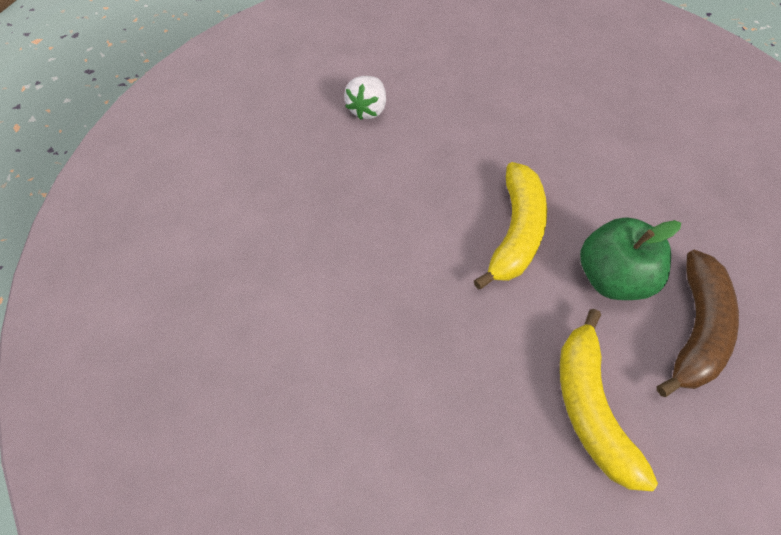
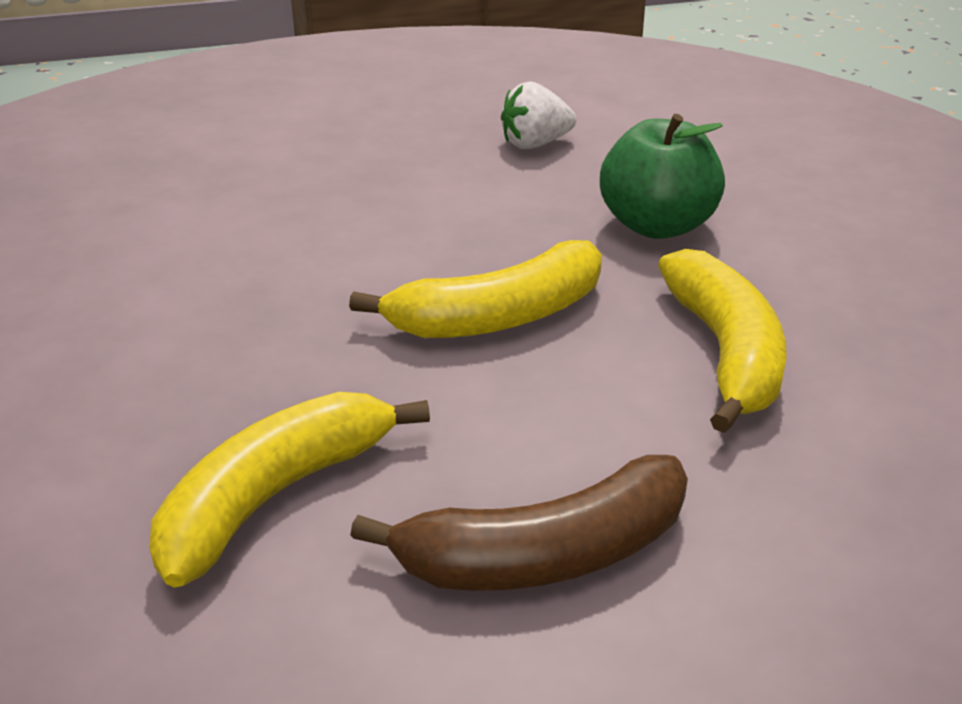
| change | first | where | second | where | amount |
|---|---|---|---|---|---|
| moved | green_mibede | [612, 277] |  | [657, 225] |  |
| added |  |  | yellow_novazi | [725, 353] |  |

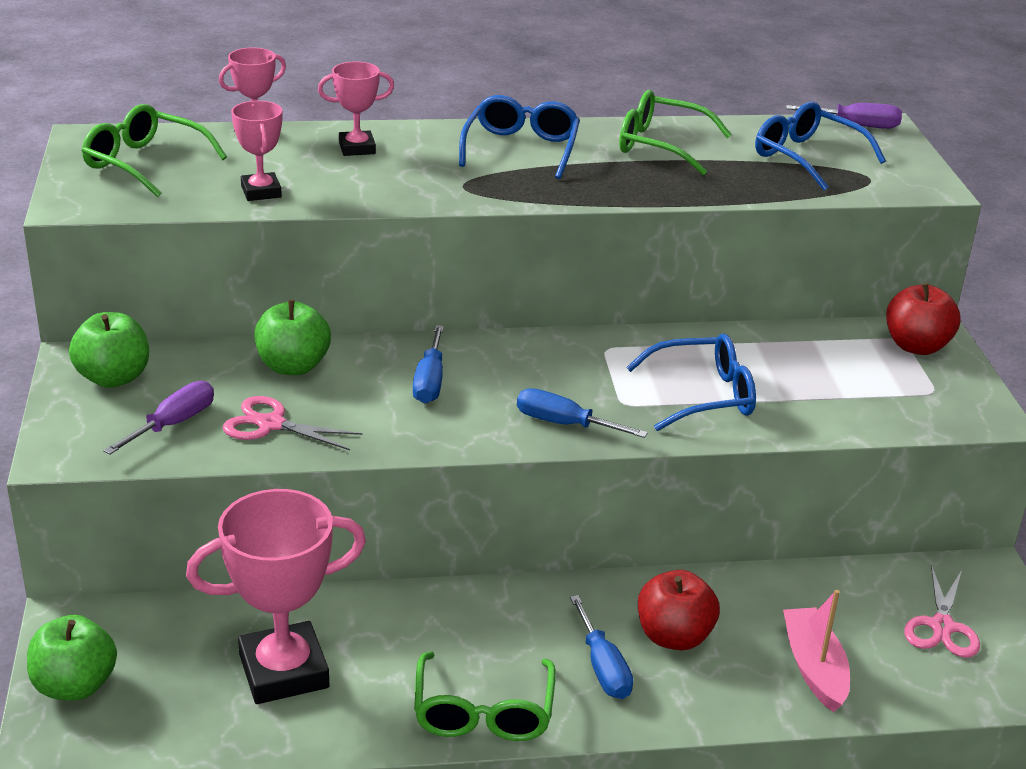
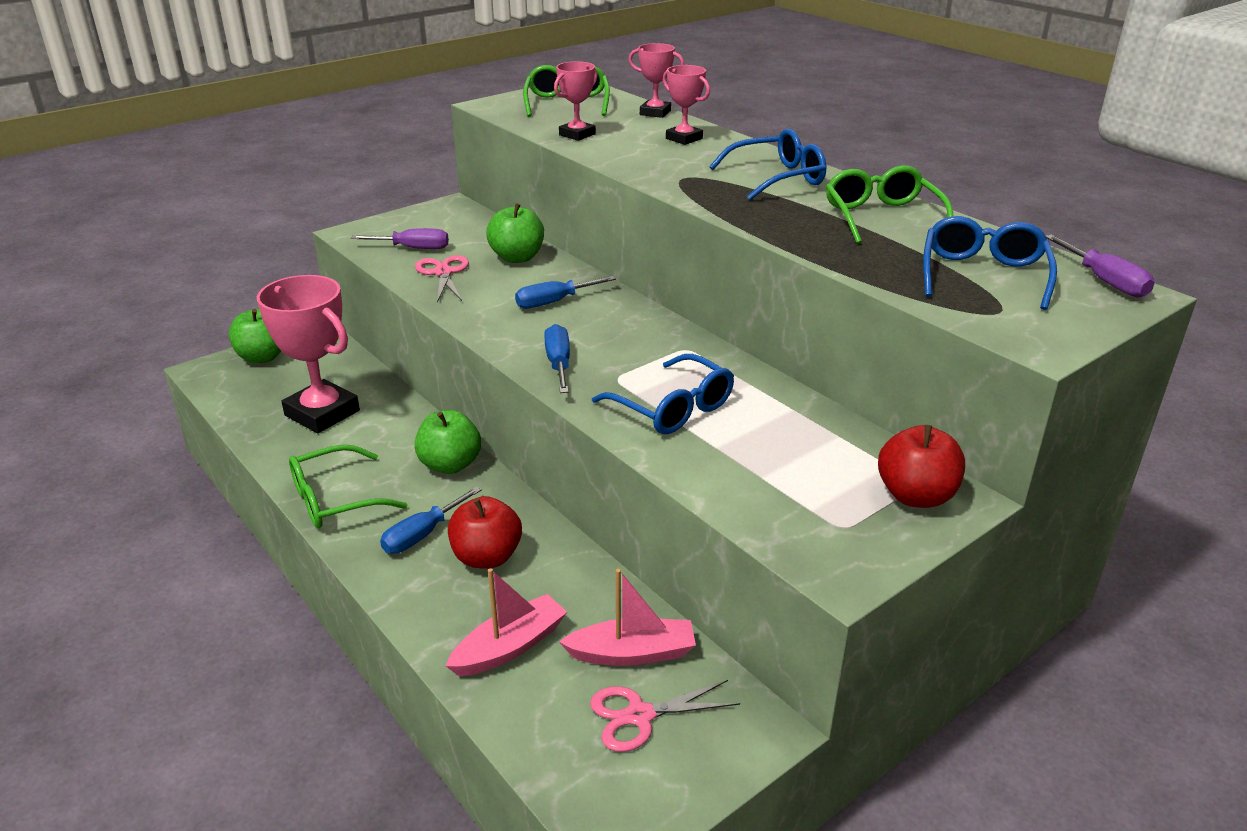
| change | first | where | second | where | amount |
|---|---|---|---|---|---|
| moved | green_mibede | [113, 378] |  | [450, 465] |  |
| added |  |  | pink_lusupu | [632, 653] |  |

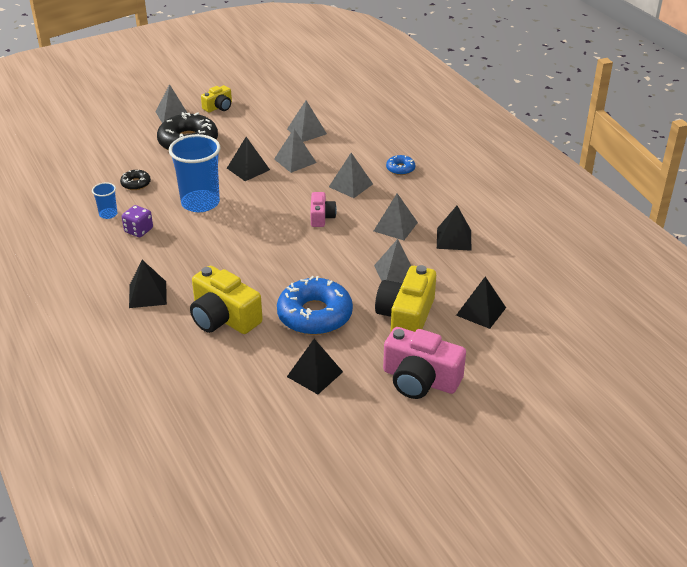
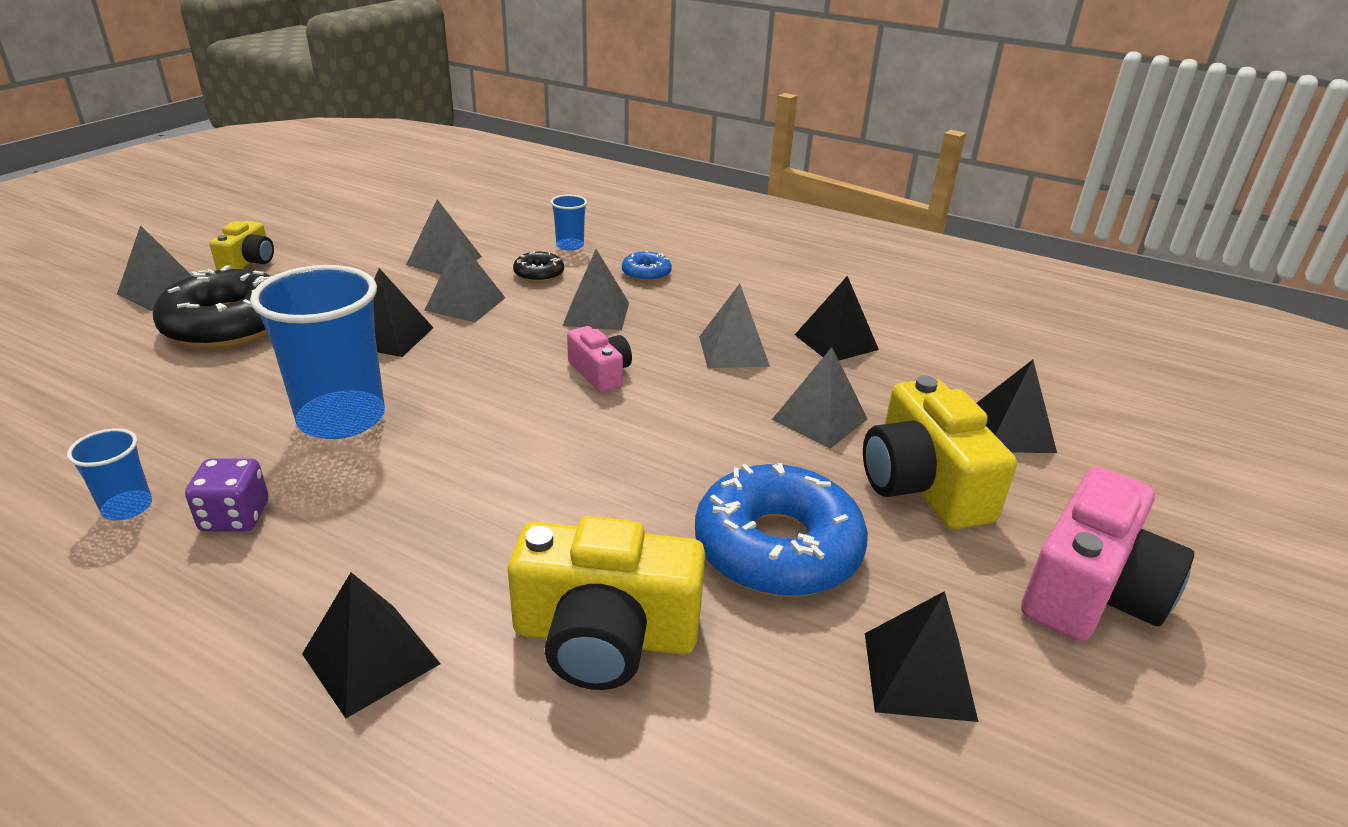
| change | first | where | second | where | amount |
|---|---|---|---|---|---|
| moved | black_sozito | [136, 183] |  | [539, 274] |  |
| added |  |  | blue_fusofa | [570, 245] |  |
| turned | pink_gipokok | [420, 379] |  | [1090, 590] | 45 degrees counterclockwise |

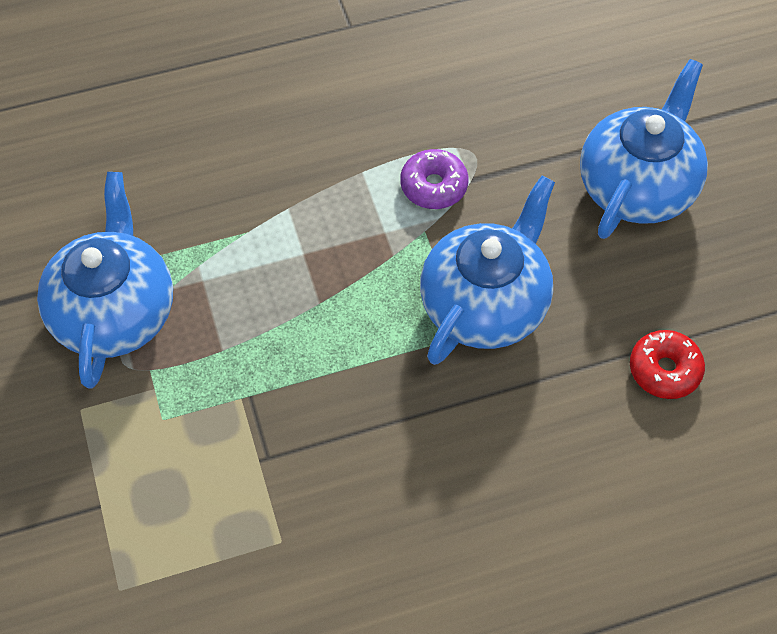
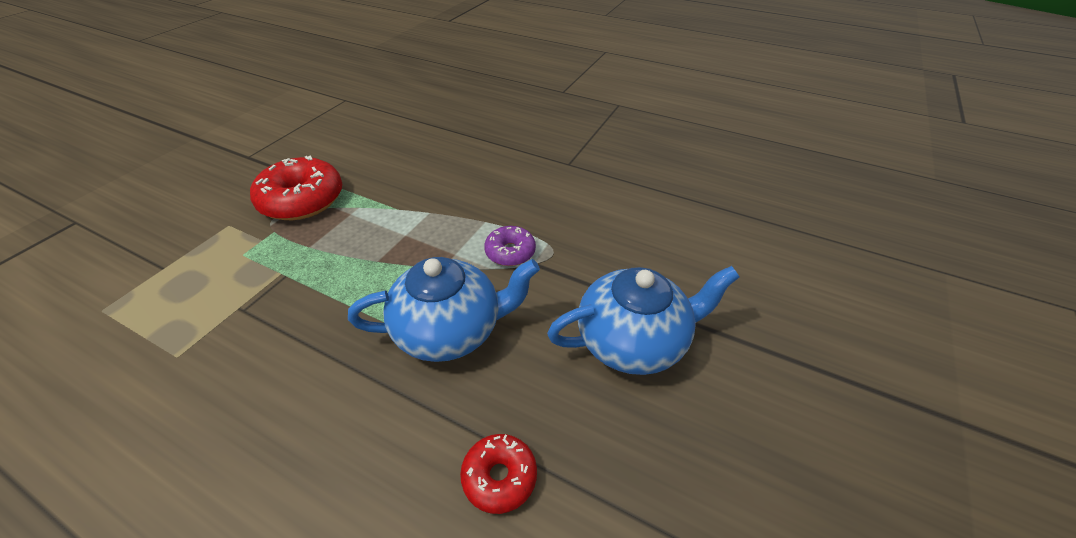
| change | first | where | second | where | amount |
|---|---|---|---|---|---|
| replaced | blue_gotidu | [115, 312] | red_sozito | [302, 200] |  |

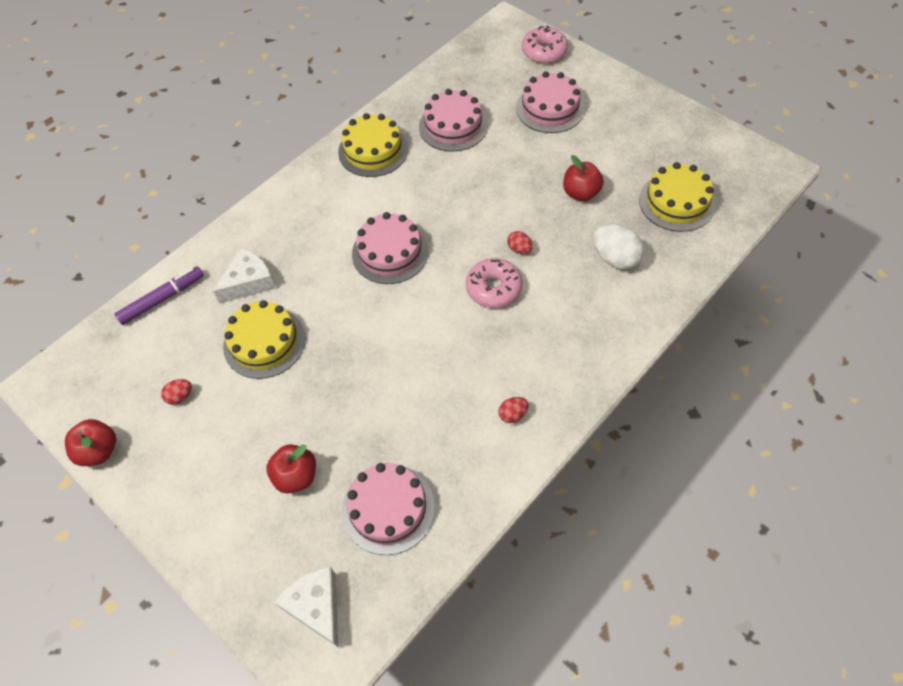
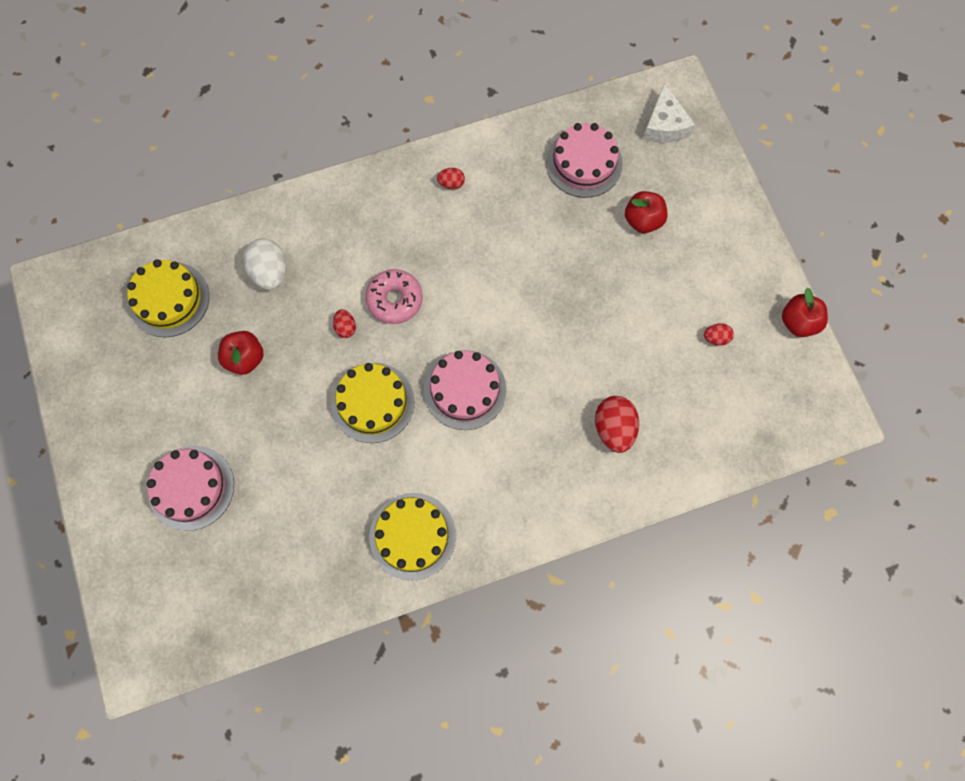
| change | first | where | second | where | amount |
|---|---|---|---|---|---|
| moved | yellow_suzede | [264, 342] |  | [373, 402] |  |
| replaced | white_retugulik | [249, 282] | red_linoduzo | [613, 428] |  |
| removed | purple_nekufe | [162, 299] |  |  |  |
| removed | pink_suzede | [453, 126] |  |  |  |
| removed | pink_sozito | [544, 51] |  |  |  |

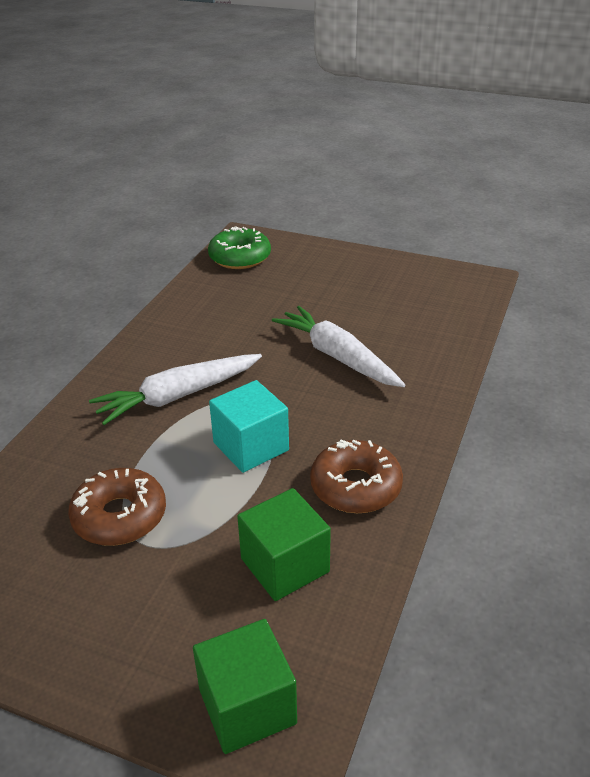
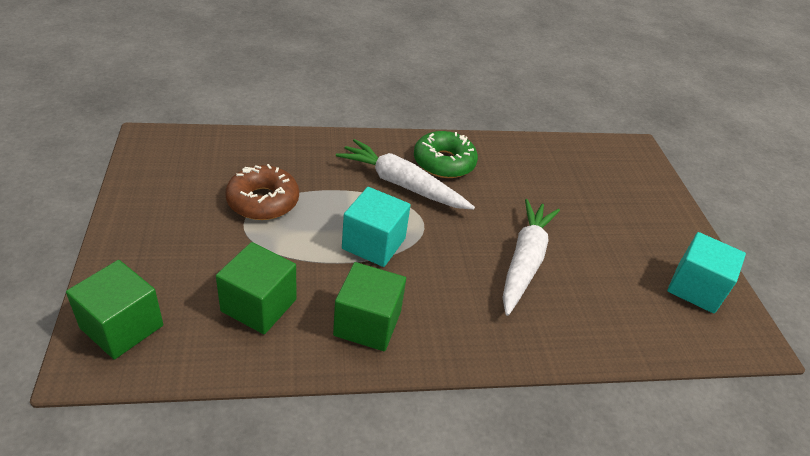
| change | first | where | second | where | amount |
|---|---|---|---|---|---|
| replaced | brown_sozito | [355, 486] | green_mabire | [367, 323] |  |
| moved | green_sozito | [240, 257] |  | [444, 162] |  |
| added |  |  | turquoise_mabire | [695, 288] |  |

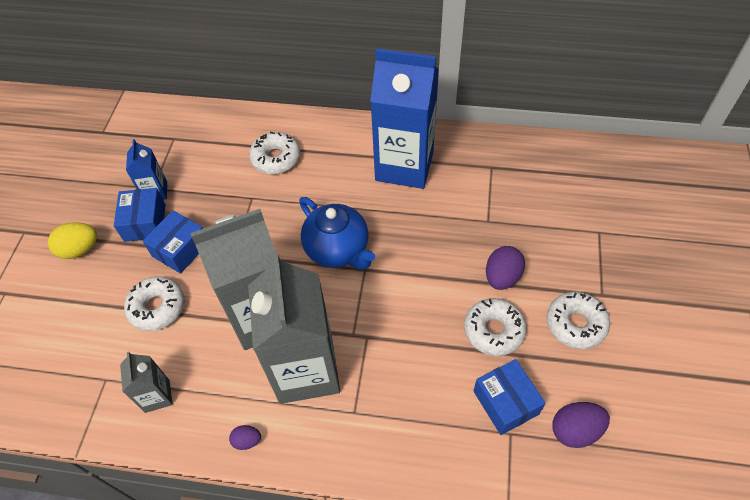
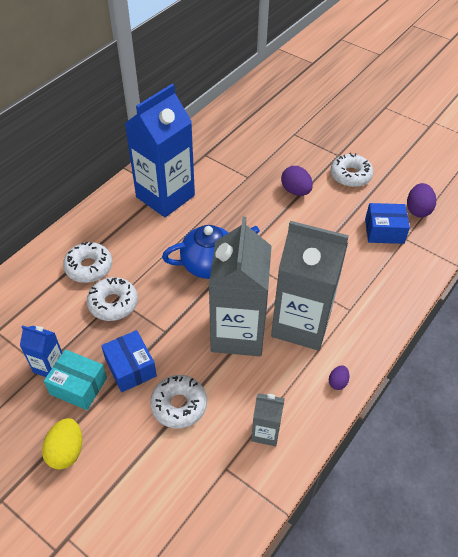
| change | first | where | second | where | amount |
|---|---|---|---|---|---|
| recoloured | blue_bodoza | [145, 222] | turquoise_bodoza | [78, 386] |  |
| moved | white_sozito | [493, 330] |  | [113, 303] |  |

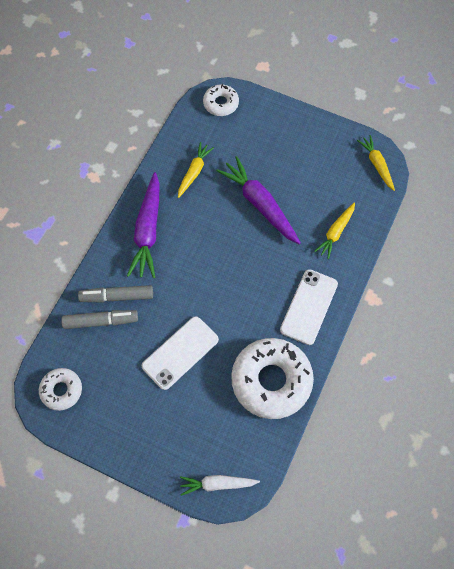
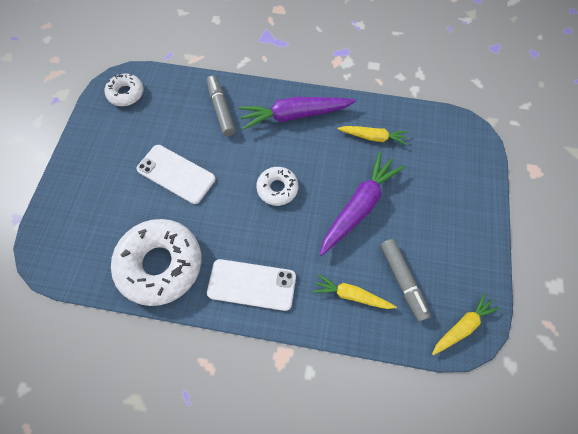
| change | first | where | second | where | amount |
|---|---|---|---|---|---|
| moved | white_sozito | [221, 103] |  | [277, 188] |  |
| moved | grey_nekufe | [100, 321] |  | [402, 280] |  |
| removed | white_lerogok | [217, 484] |  |  |  |

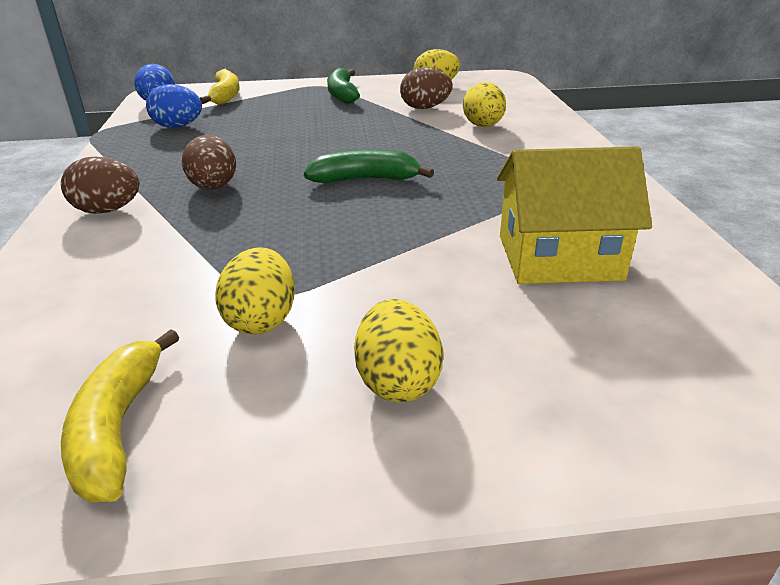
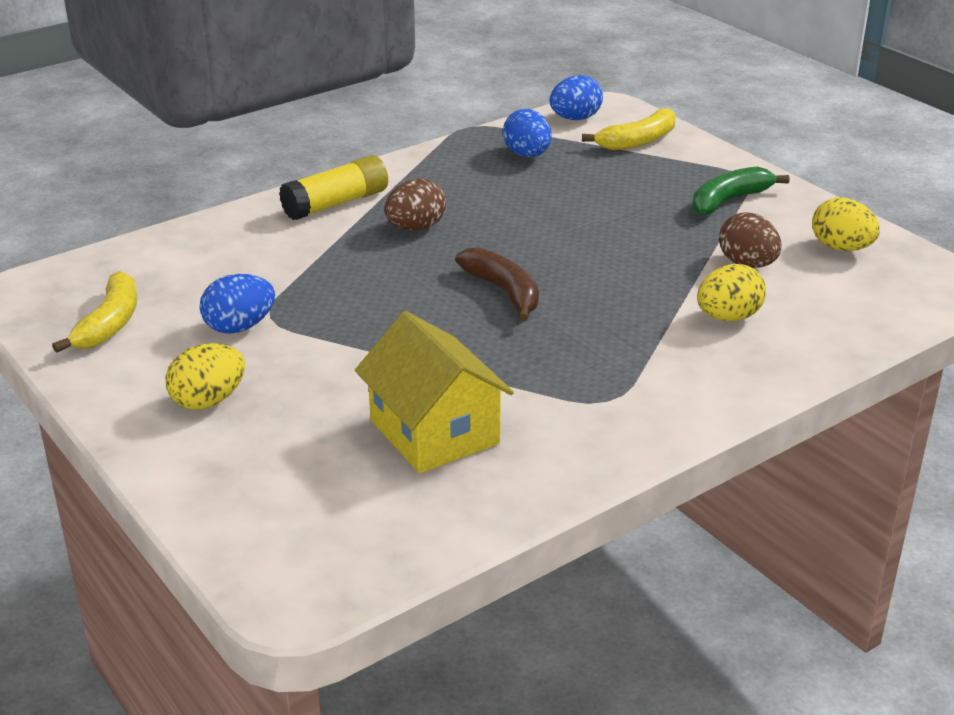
| change | first | where | second | where | amount |
|---|---|---|---|---|---|
| turned | yellow_novazi | [118, 428] |  | [109, 323] | 135 degrees clockwise |
| recoloured | yellow_linoduzo | [261, 320] | blue_linoduzo | [239, 327] |  |
| replaced | brown_linoduzo | [108, 210] | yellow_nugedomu | [336, 204] |  |
| recoloured | green_novazi | [365, 179] | brown_novazi | [503, 292] |  |

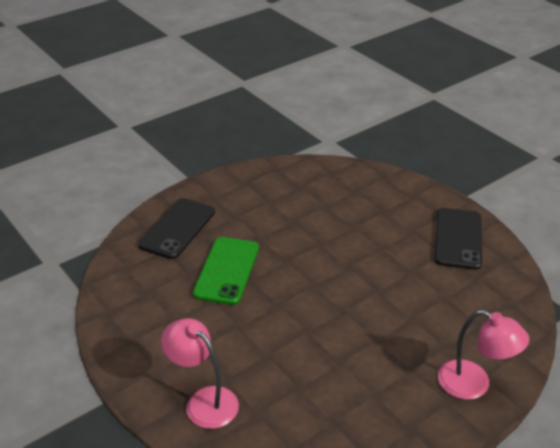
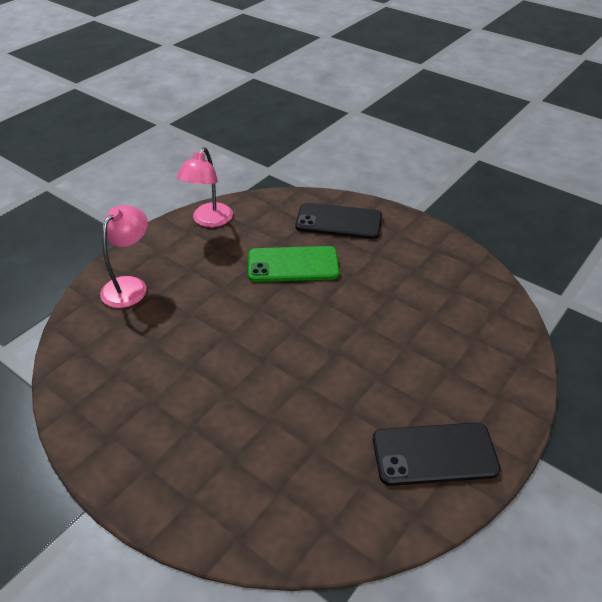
| change | first | where | second | where | amount |
|---|---|---|---|---|---|
| moved | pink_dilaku | [474, 385] |  | [209, 220] |  |

